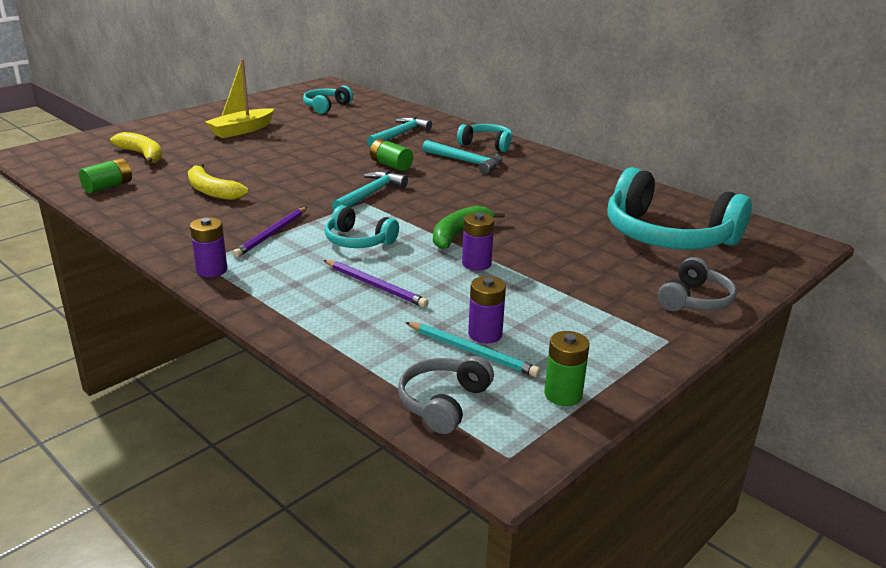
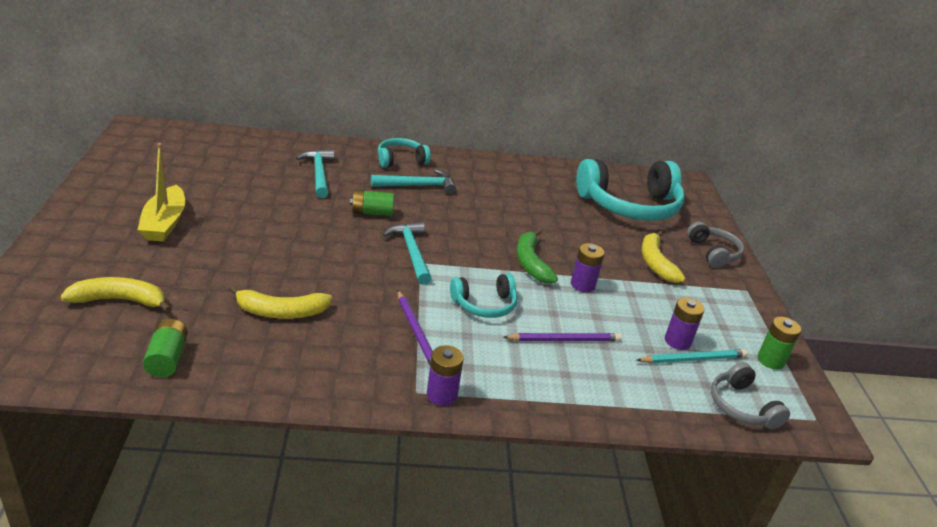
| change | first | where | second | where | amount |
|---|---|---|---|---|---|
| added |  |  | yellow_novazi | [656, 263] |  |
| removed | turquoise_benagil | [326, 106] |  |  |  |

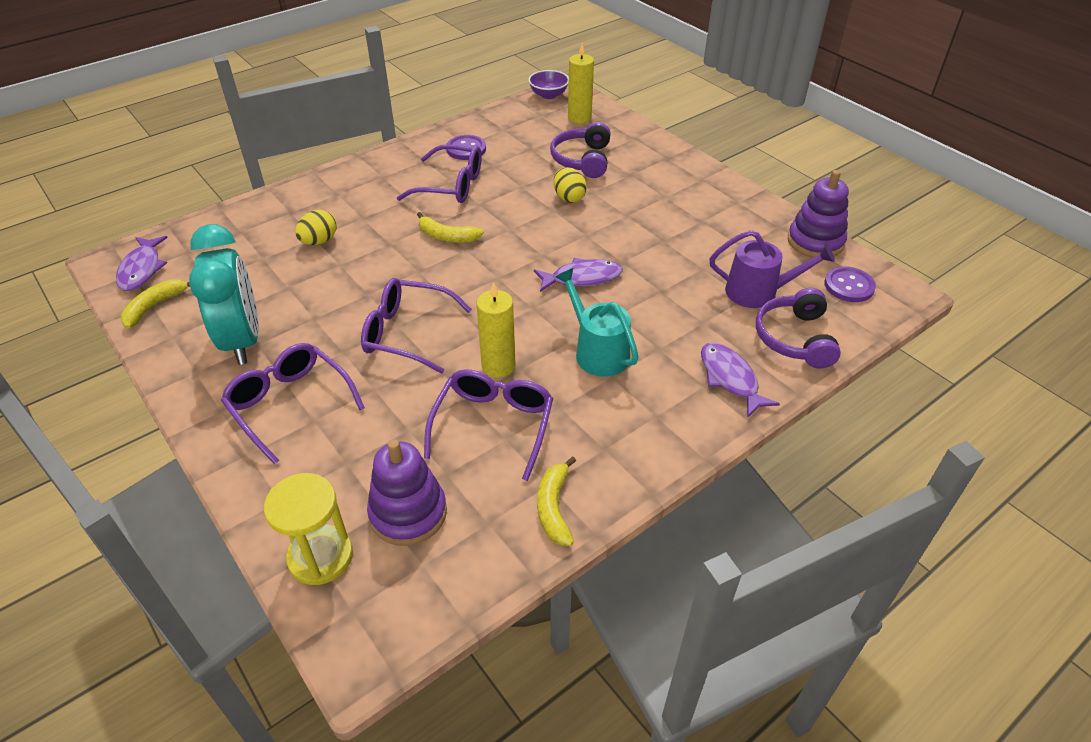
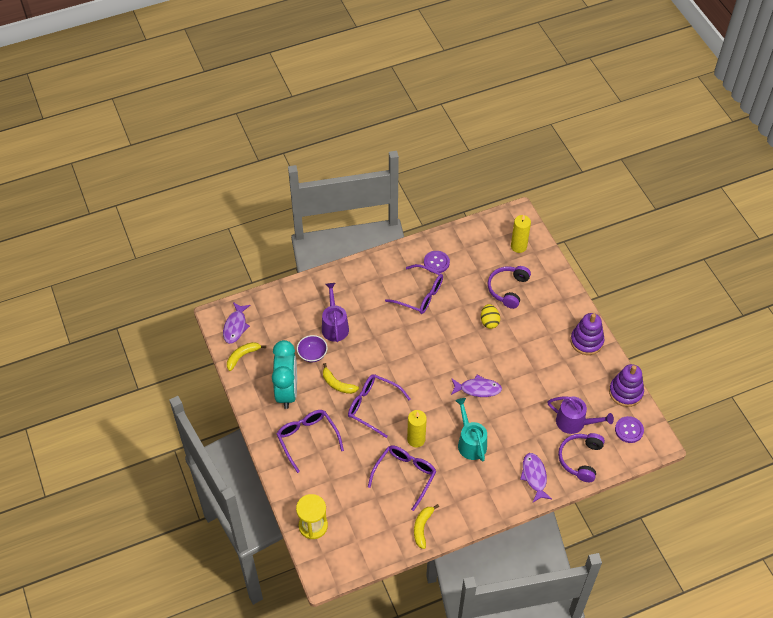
| change | first | where | second | where | amount |
|---|---|---|---|---|---|
| moved | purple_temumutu | [548, 95] |  | [312, 354] |  |
| replaced | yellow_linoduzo | [319, 241] | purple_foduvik | [334, 326] |  |
| moved | yellow_novazi | [447, 236] |  | [337, 384] |  |
| moved | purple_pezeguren | [408, 513] |  | [586, 341] |  |

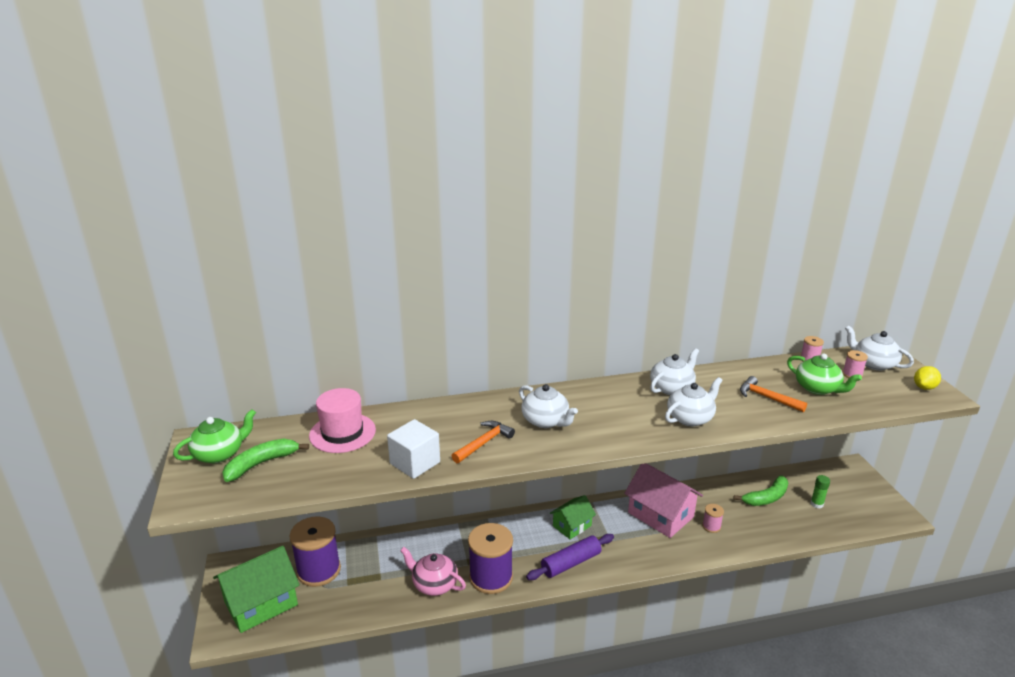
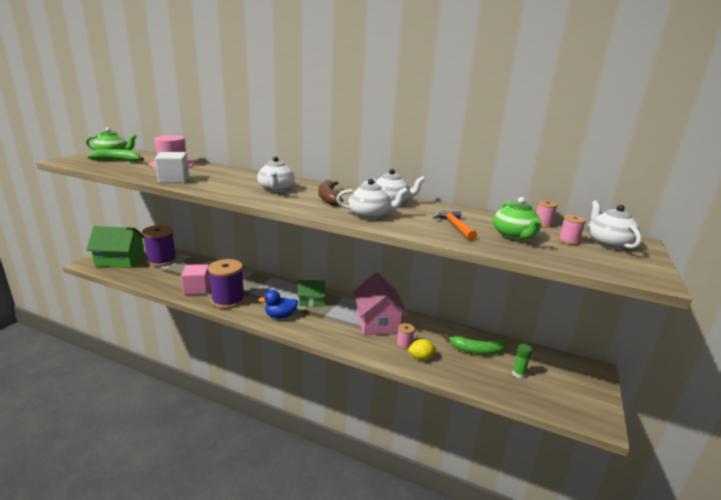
| change | first | where | second | where | amount |
|---|---|---|---|---|---|
| replaced | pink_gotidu | [434, 584] | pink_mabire | [197, 289] |  |
| replaced | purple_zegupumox | [571, 563] | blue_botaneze | [280, 316] |  |
| added |  |  | brown_novazi | [328, 198] |  |
| moved | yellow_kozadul | [924, 387] |  | [421, 357] |  |
| removed | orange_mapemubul | [484, 443] |  |  |  |

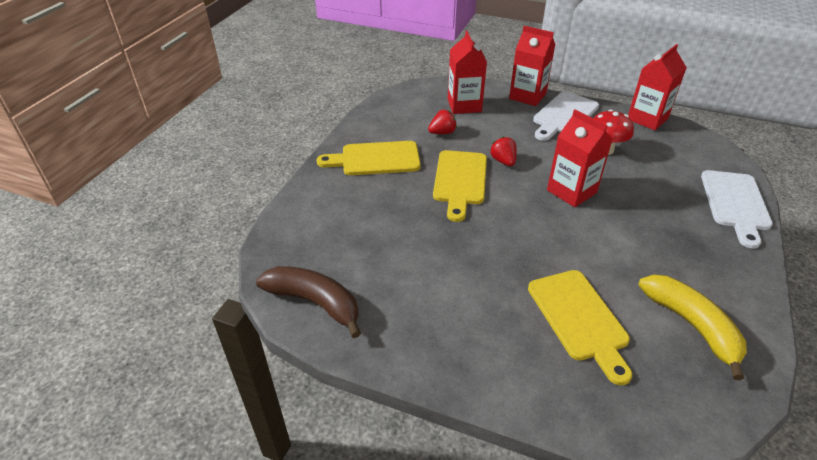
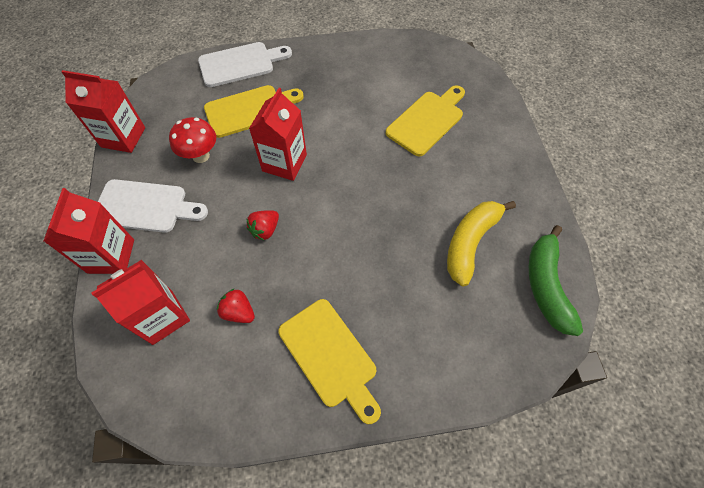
| change | first | where | second | where | amount |
|---|---|---|---|---|---|
| moved | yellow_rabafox | [460, 181] |  | [249, 110] |  |
| moved | yellow_novazi | [692, 325] |  | [470, 242] |  |
| recoloured | brown_novazi | [315, 302] | green_novazi | [546, 285] |  |

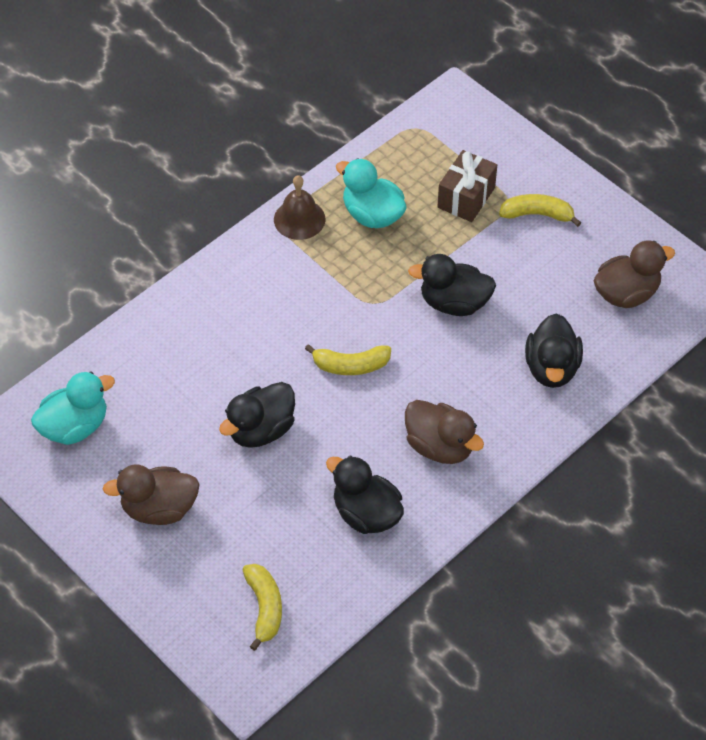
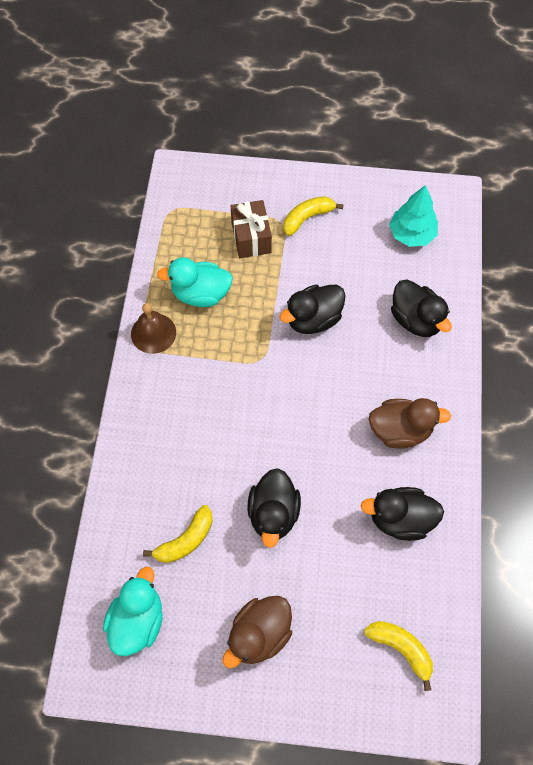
| change | first | where | second | where | amount |
|---|---|---|---|---|---|
| moved | yellow_novazi | [351, 365] |  | [185, 540] |  |
| replaced | brown_botaneze | [626, 293] | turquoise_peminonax | [411, 234] |  |

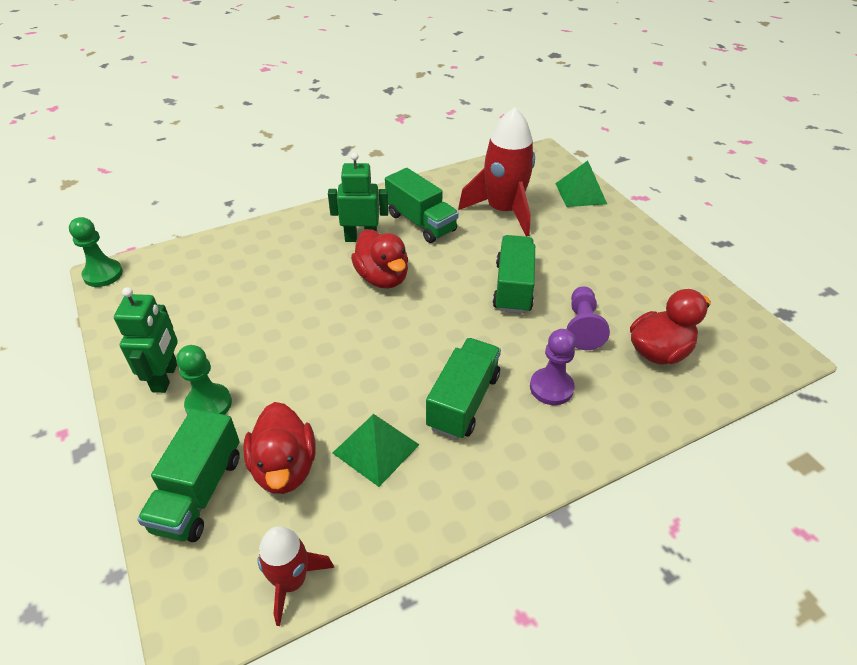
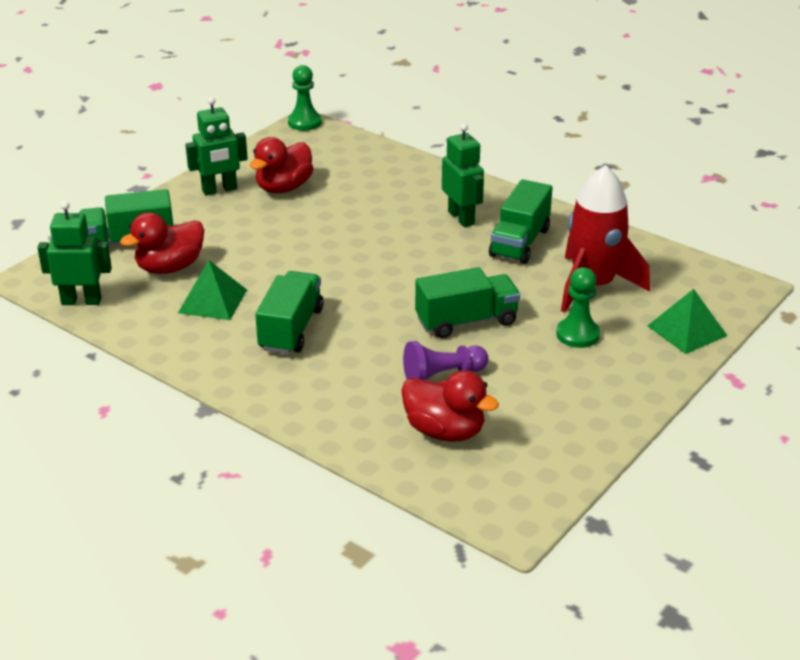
| change | first | where | second | where | amount |
|---|---|---|---|---|---|
| replaced | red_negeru | [291, 581] | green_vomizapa | [81, 301] |  |
| moved | red_botaneze | [382, 278] |  | [283, 188] |  |
| turned | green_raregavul | [463, 401] |  | [291, 329] | 75 degrees counterclockwise |
| moved | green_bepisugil | [208, 404] |  | [577, 334] |  |
| removed | purple_bepisugil | [551, 388] |  |  |  |

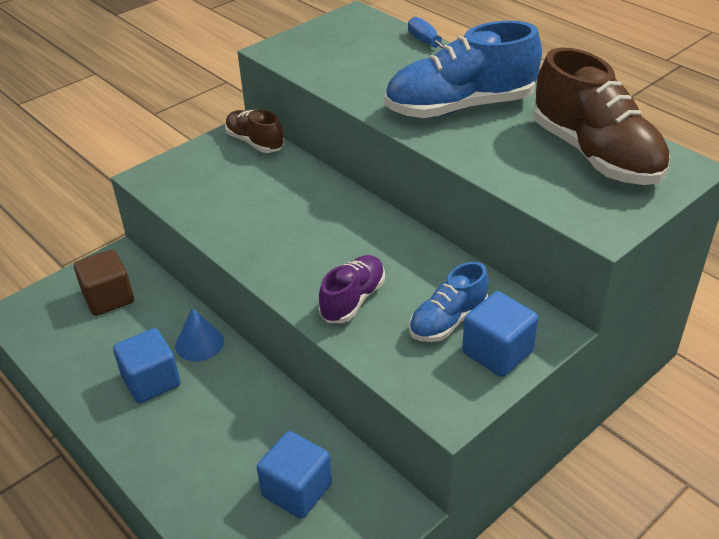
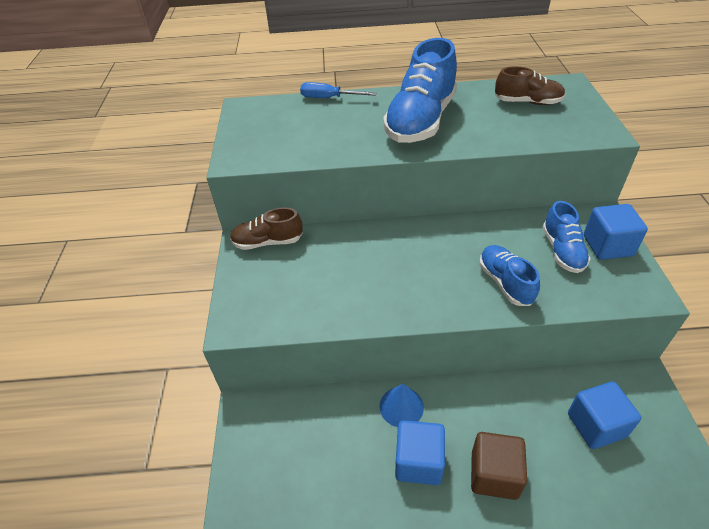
| change | first | where | second | where | amount |
|---|---|---|---|---|---|
| moved | brown_mabire | [108, 298] |  | [494, 474] |  |
| recoloured | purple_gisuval | [353, 300] | blue_gisuval | [505, 283] |  |
| resized | brown_gisuval | [595, 155] |  | [527, 102] | x0.56 |

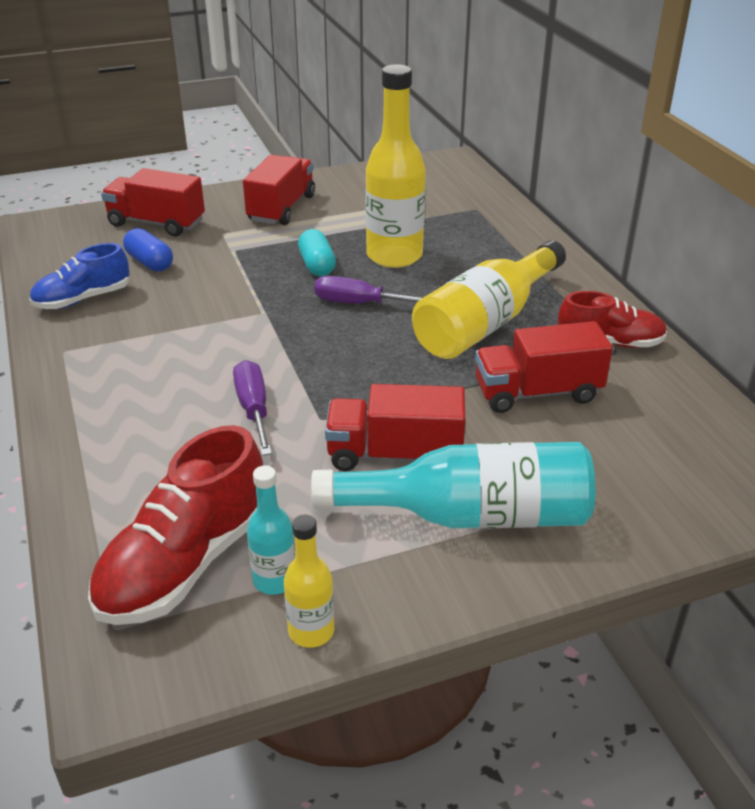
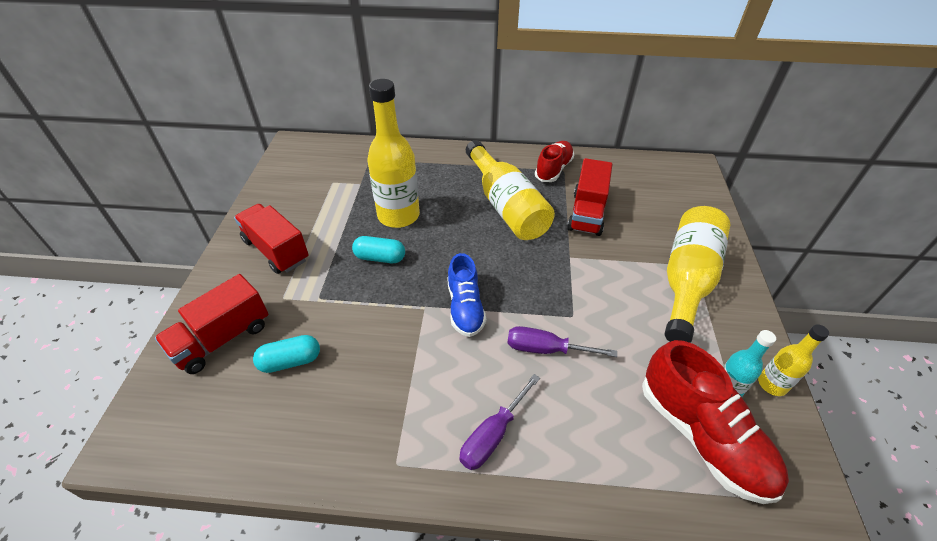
| change | first | where | second | where | amount |
|---|---|---|---|---|---|
| recoloured | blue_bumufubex | [149, 262] | turquoise_bumufubex | [290, 361] |  |
| moved | blue_gisuval | [83, 299] |  | [465, 307] |  |
| moved | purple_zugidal | [359, 303] |  | [493, 435] |  |
| recoloured | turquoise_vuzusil | [470, 516] | yellow_vuzusil | [687, 280] |  |
| removed | red_raregavul | [395, 454] |  |  |  |

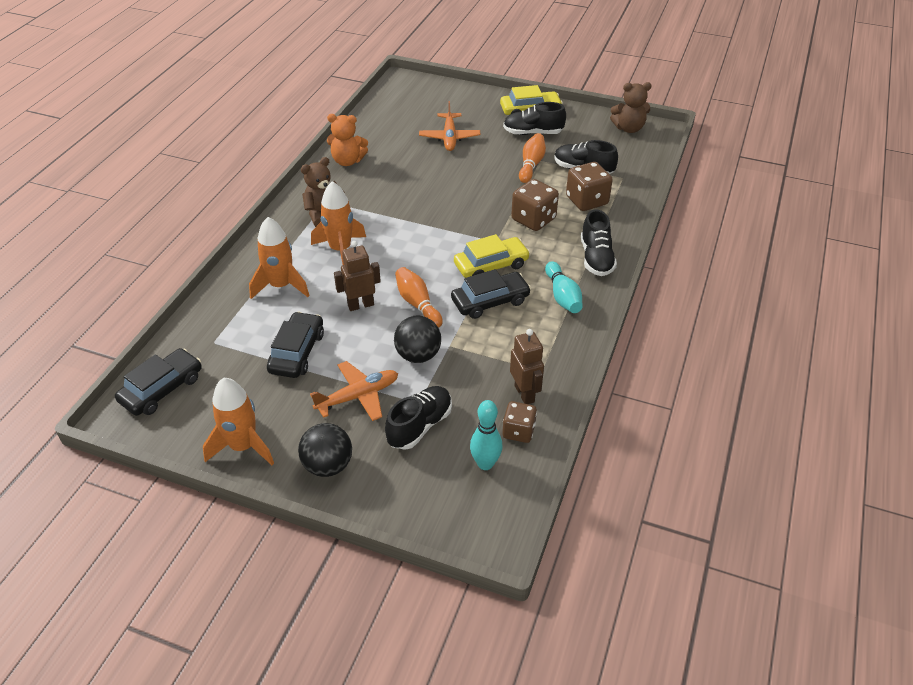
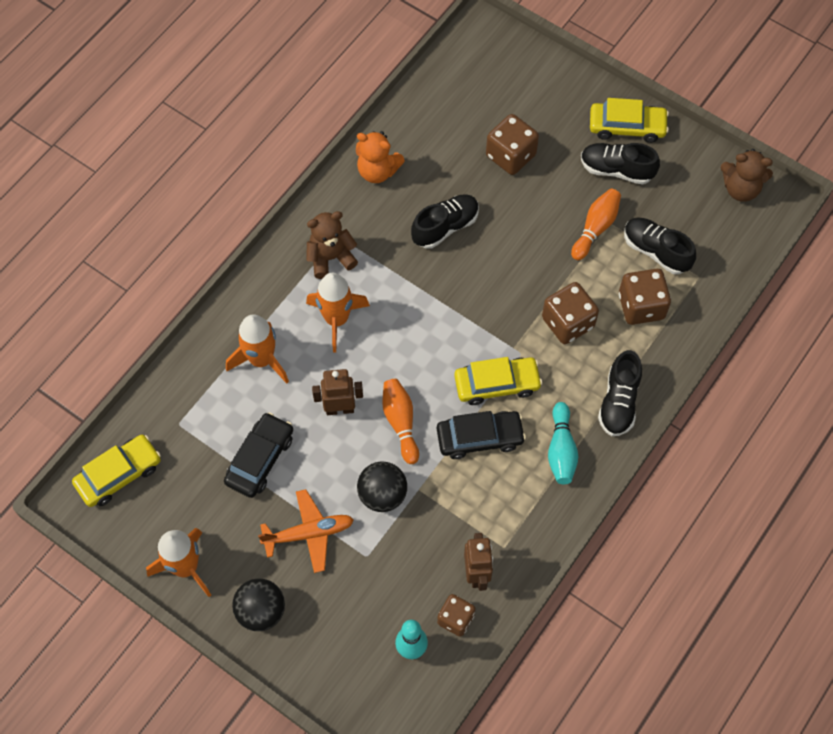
| change | first | where | second | where | amount |
|---|---|---|---|---|---|
| recoloured | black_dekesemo | [162, 389] | yellow_dekesemo | [119, 474] |  |
| moved | black_gisuval | [420, 426] |  | [445, 227] |  |
| replaced | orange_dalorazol | [449, 137] | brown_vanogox | [510, 155] |  |

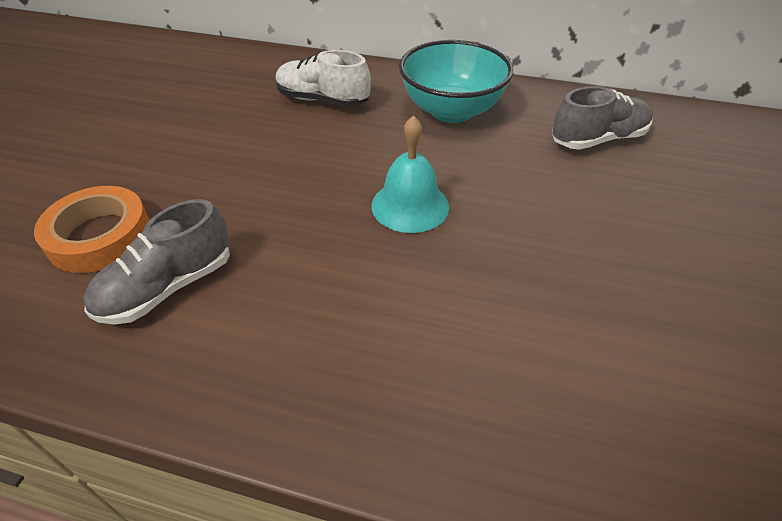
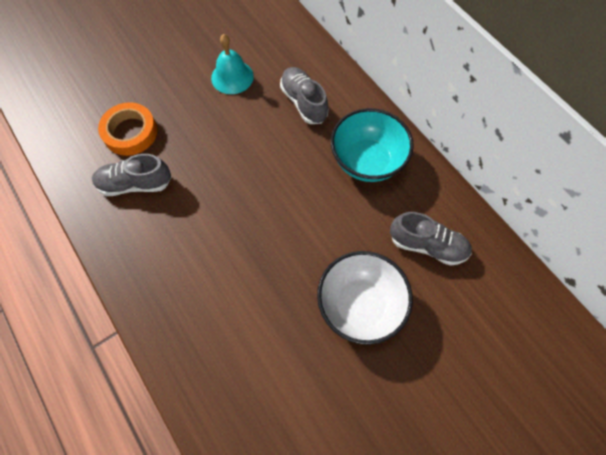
| change | first | where | second | where | amount |
|---|---|---|---|---|---|
| moved | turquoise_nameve | [410, 205] |  | [232, 77] |  |
| recoloured | white_gisuval | [322, 100] | grey_gisuval | [303, 102] |  |
| added |  |  | white_temumutu | [360, 305] |  |

